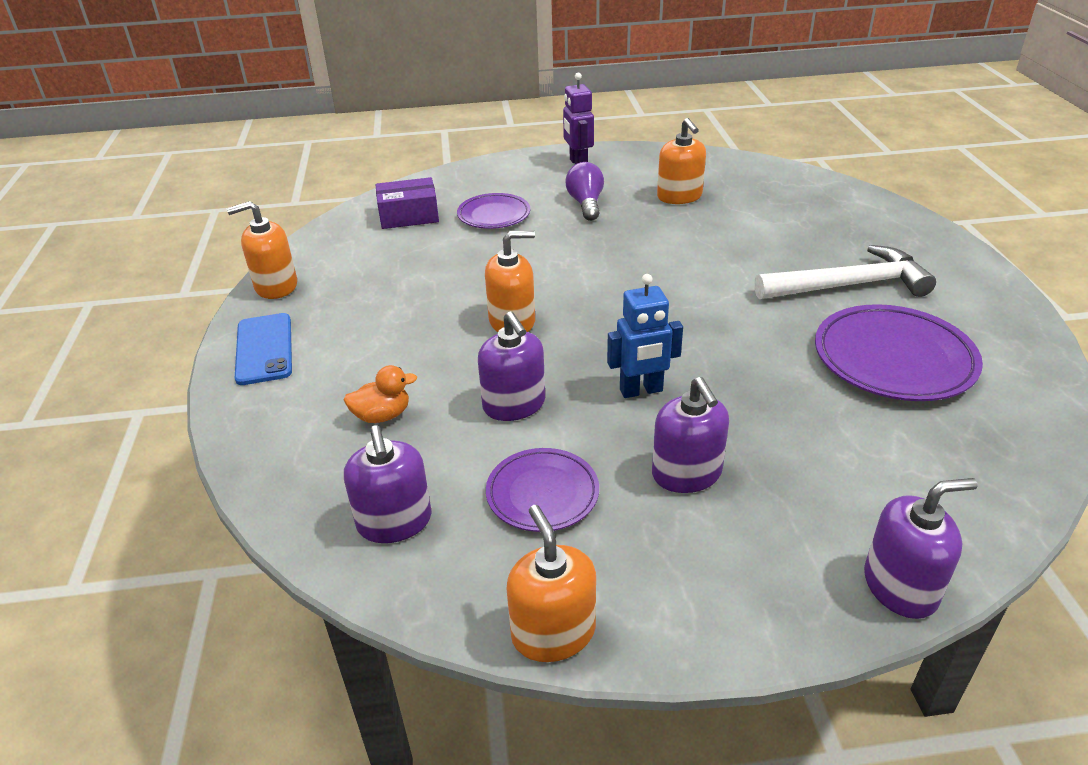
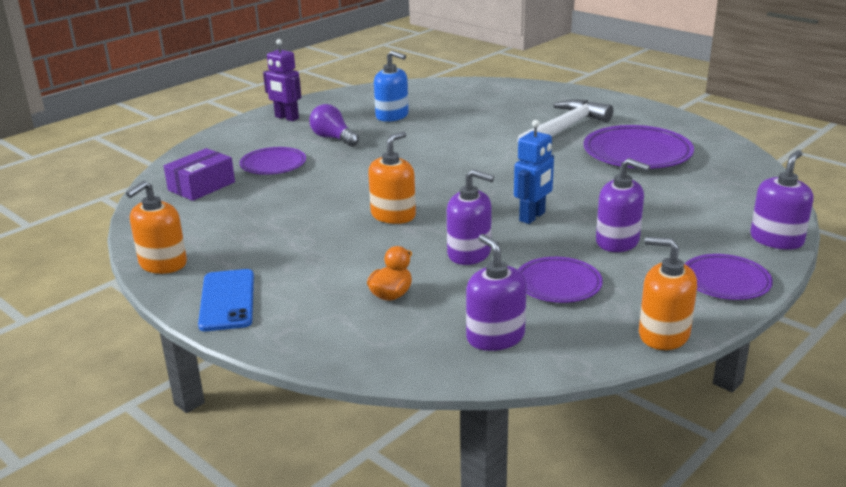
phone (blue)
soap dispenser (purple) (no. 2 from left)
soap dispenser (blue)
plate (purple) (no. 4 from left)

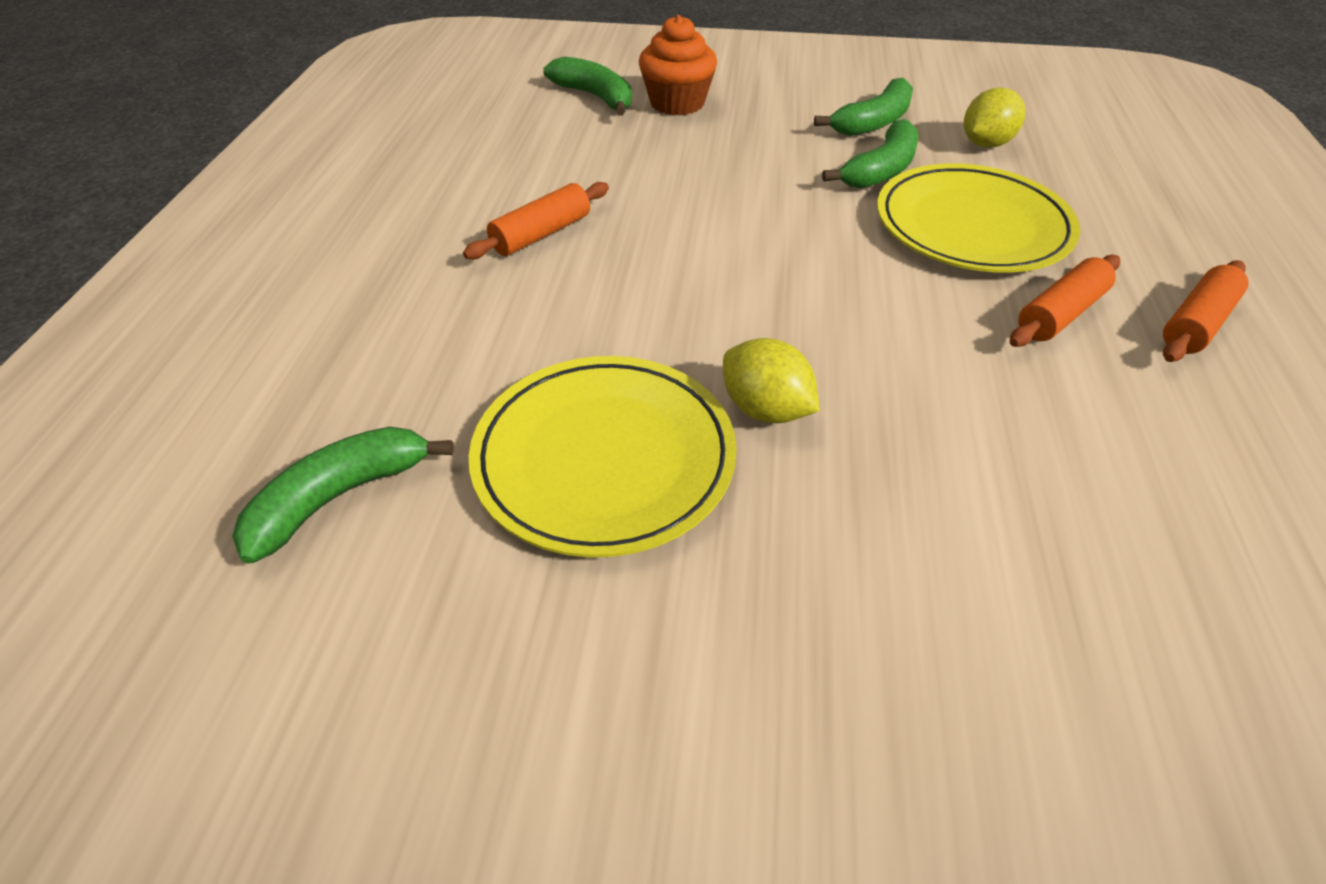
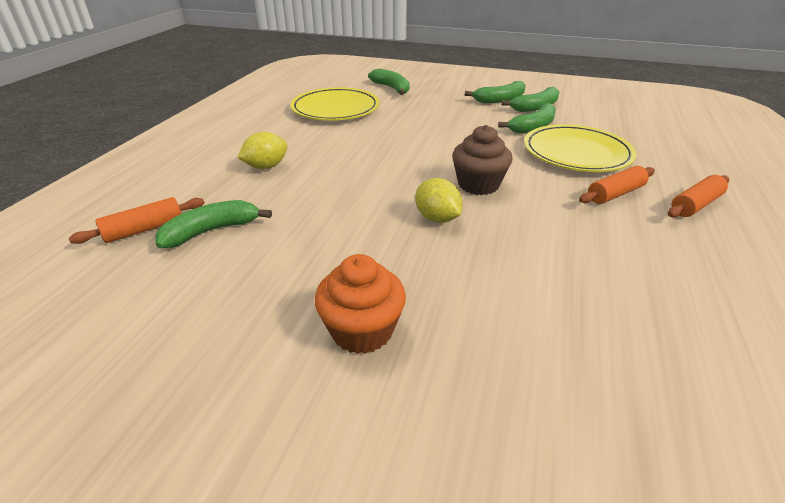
rolling pin (orange) (no. 1 from left)
plate (yellow) (no. 1 from left)
cupcake (orange)
lemon (yellow) (no. 1 from left)
cupcake (brown)
banana (green) (no. 3 from left)

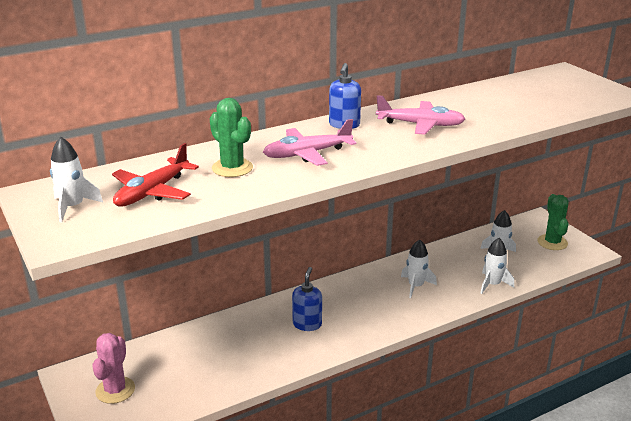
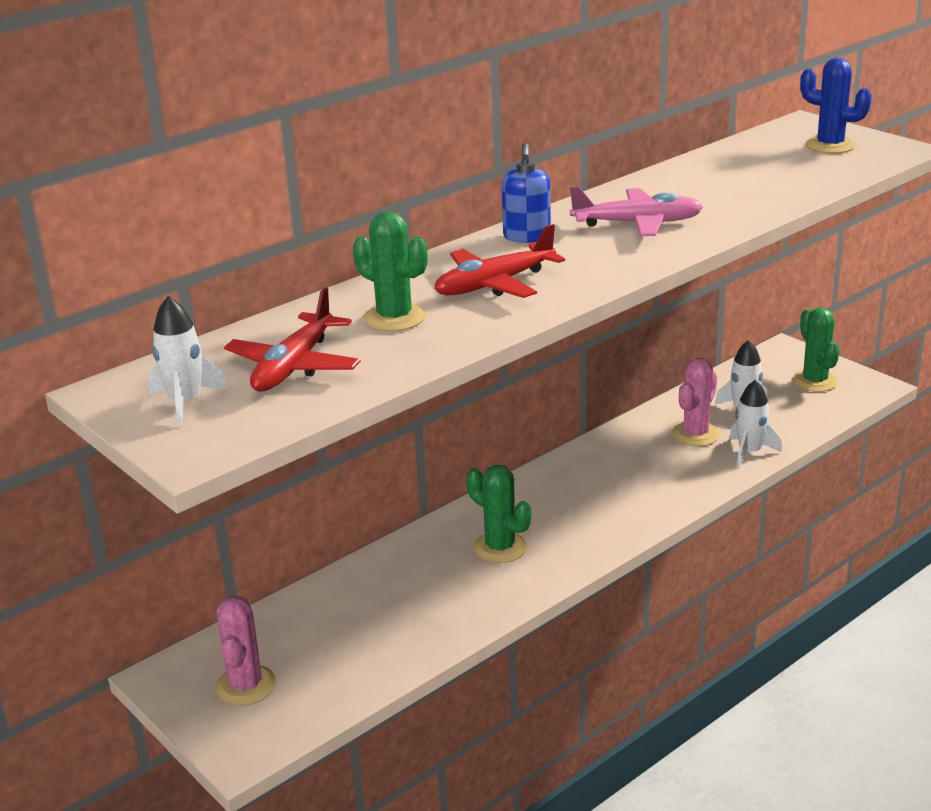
plane (red) (no. 2 from left)
cactus (green) (no. 2 from left)
rocket (white) (no. 2 from left in the first image)
cactus (pink) (no. 2 from left)
cactus (blue)

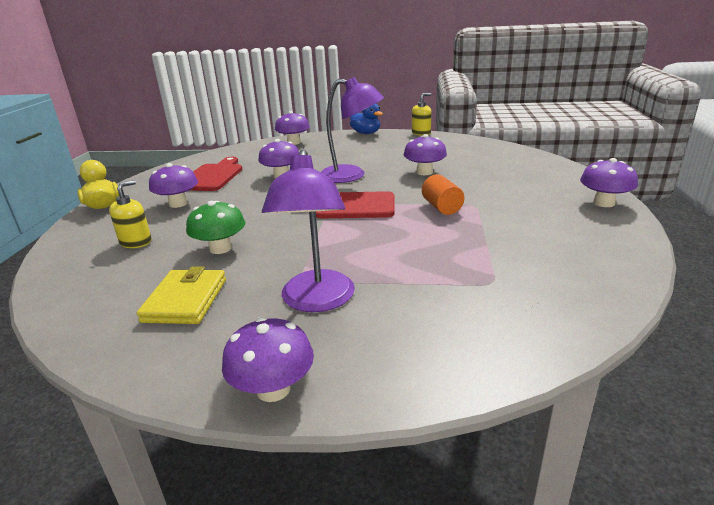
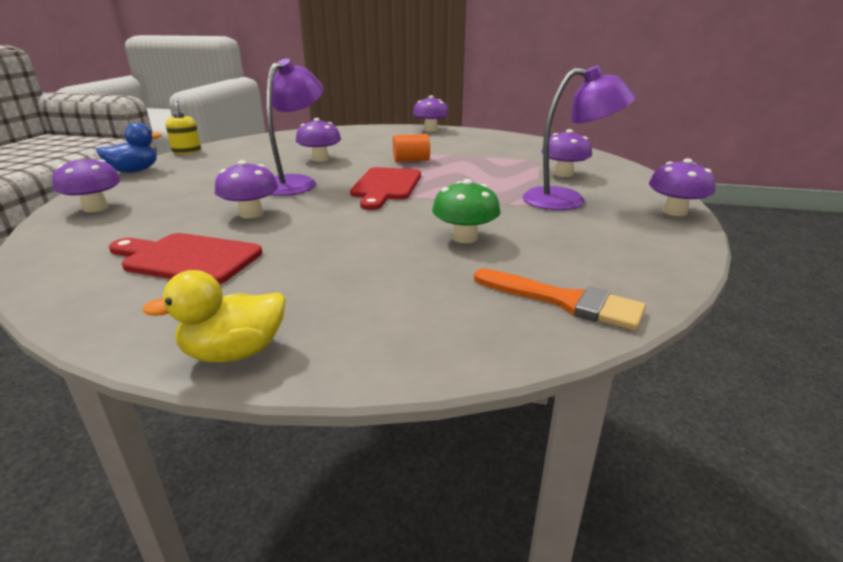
soap dispenser (yellow) (no. 1 from left in the first image)
wallet (yellow)
mushroom (purple) (no. 5 from left)
brush (orange)

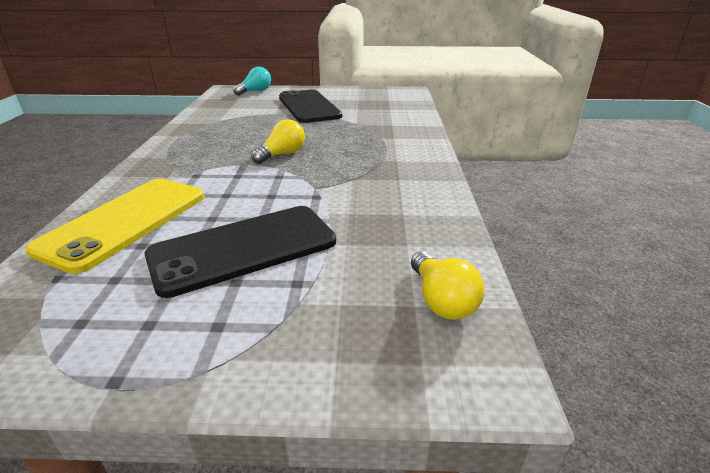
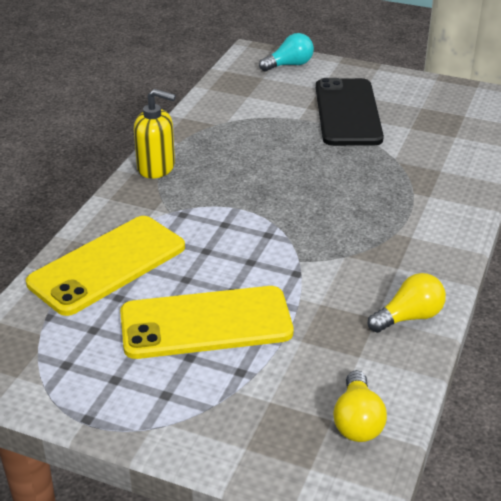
phone (yellow) (no. 2 from left)
light bulb (yellow) (no. 2 from left)
soap dispenser (yellow)

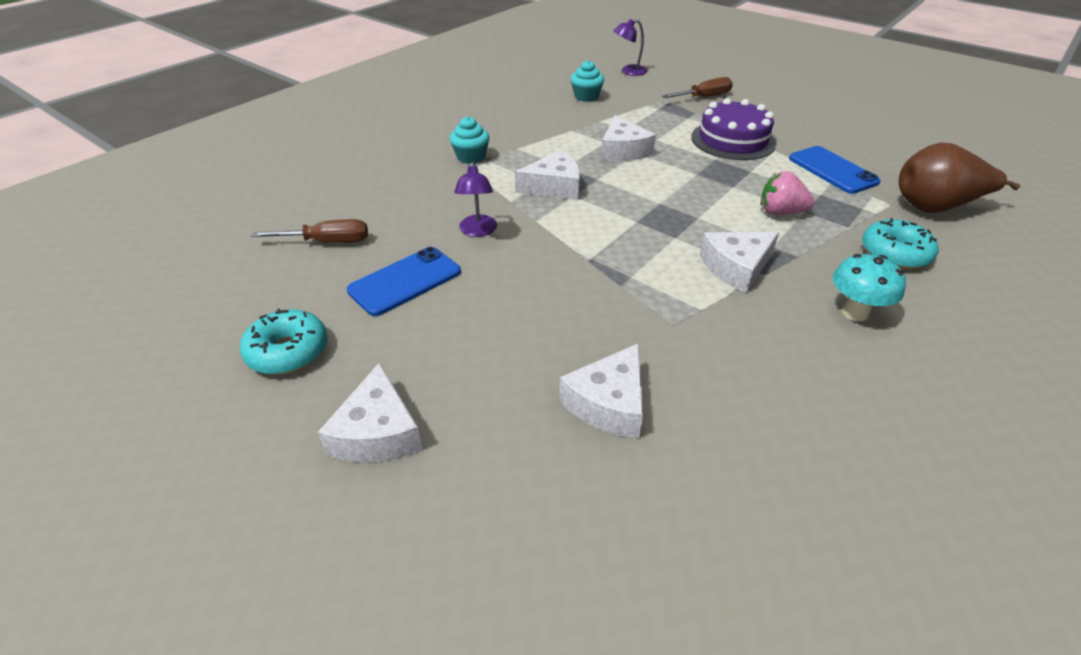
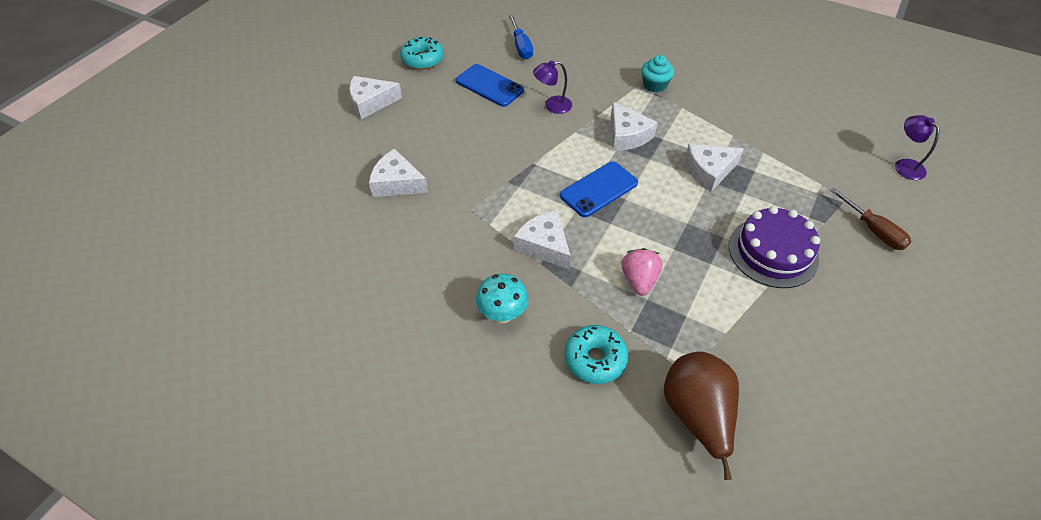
screwdriver (blue)
cupcake (turquoise) (no. 2 from left in the first image)
phone (blue) (no. 2 from left)

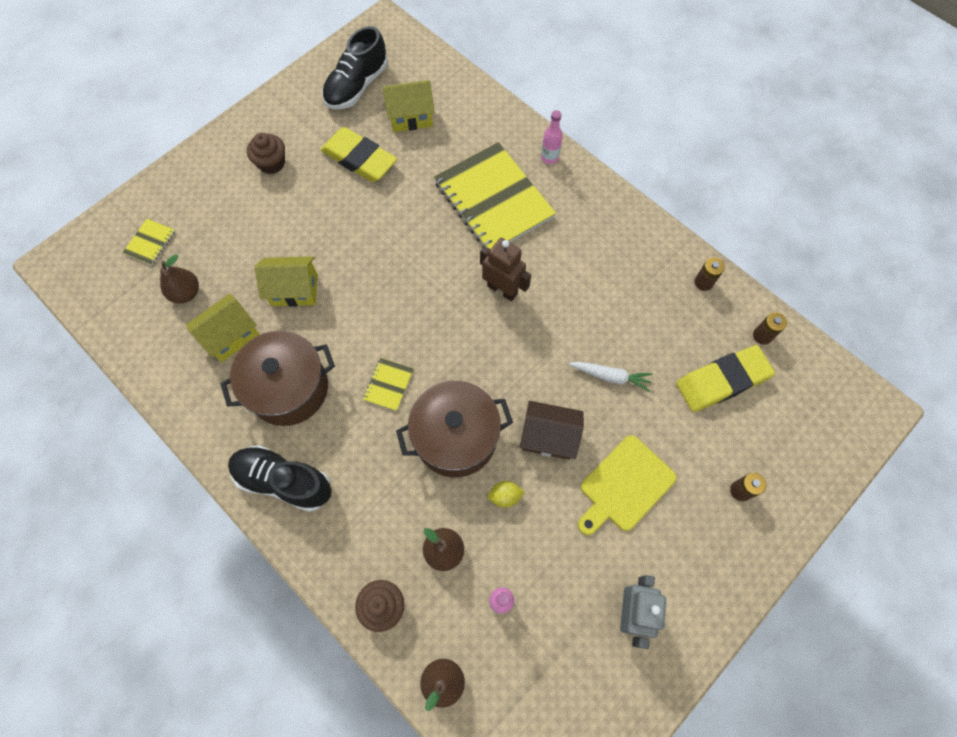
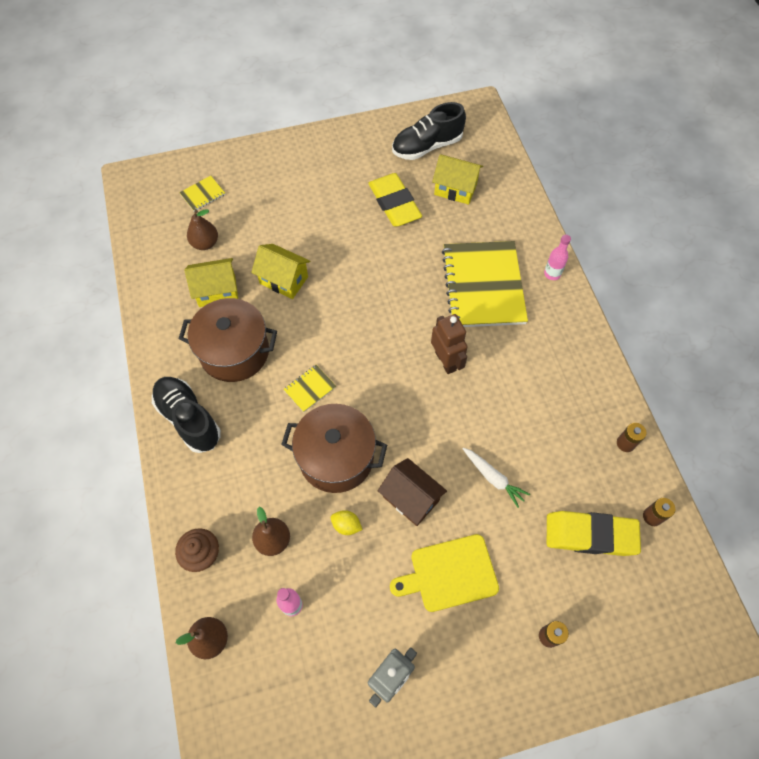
cupcake (brown) (no. 1 from left in the first image)

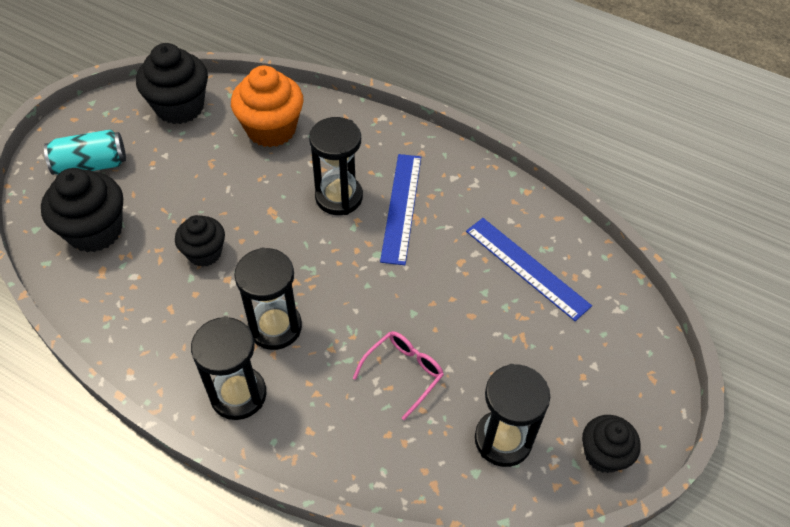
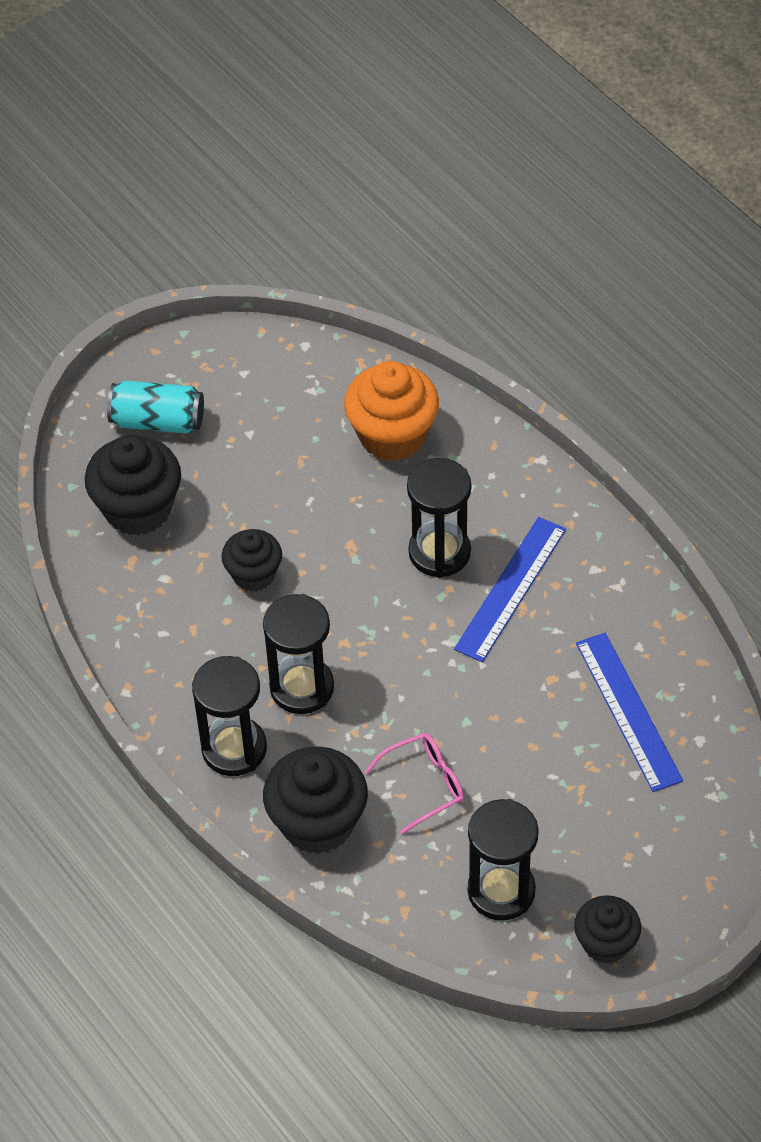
cupcake (black) (no. 3 from left)

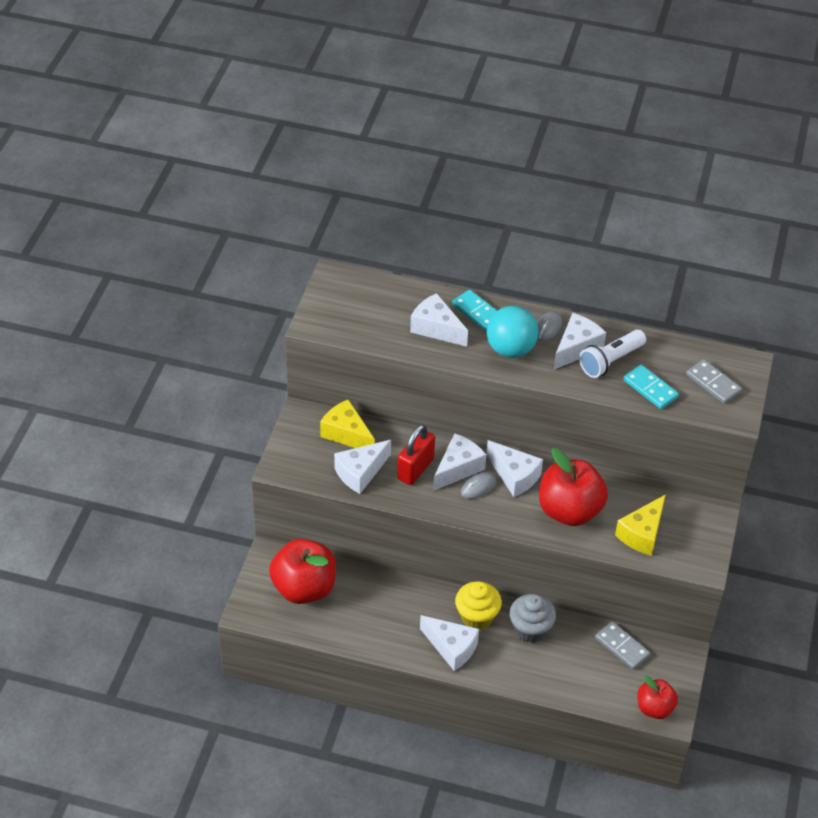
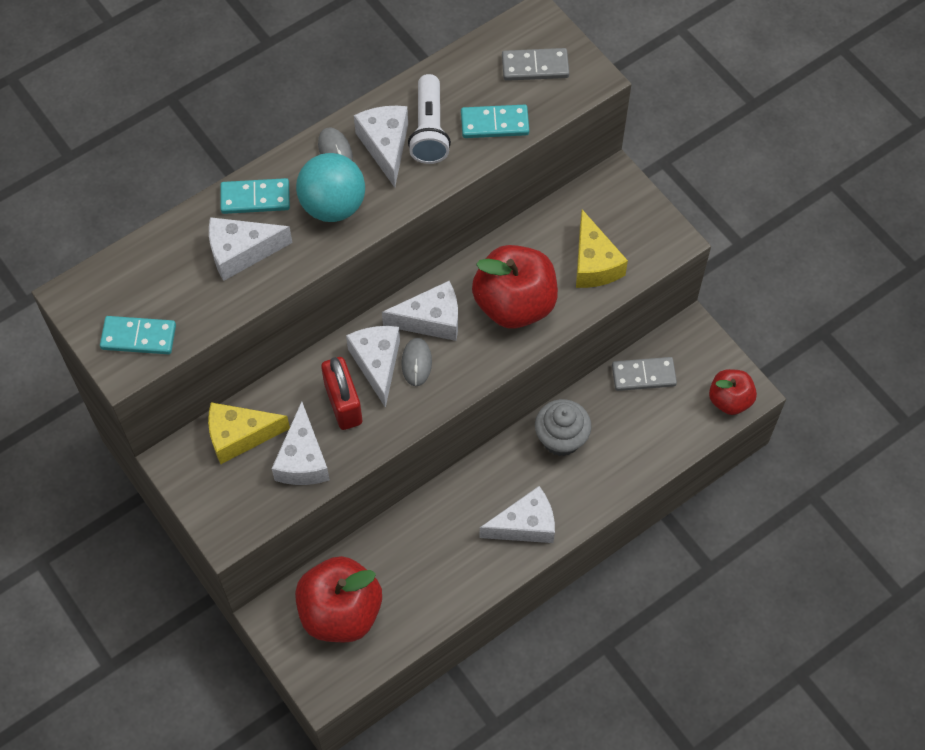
cupcake (yellow)
domino (turquoise) (no. 1 from left)

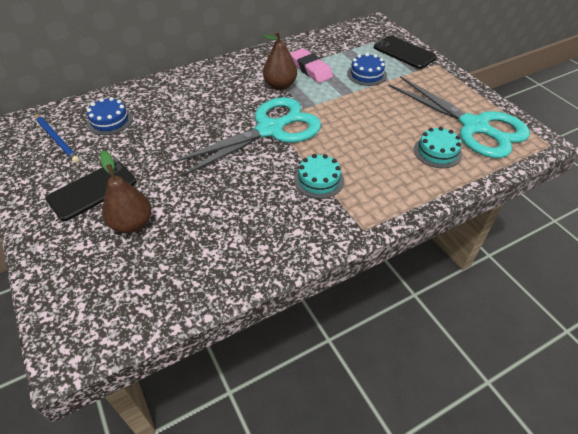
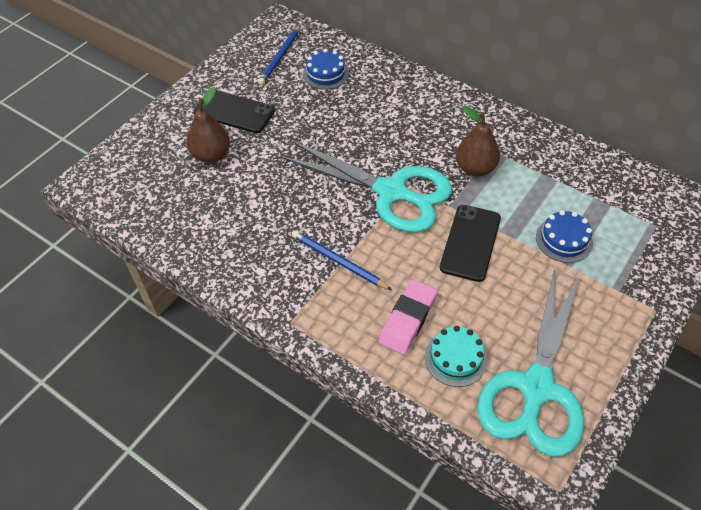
eraser (pink)
pencil (blue) (no. 2 from left)
phone (black) (no. 2 from left)

